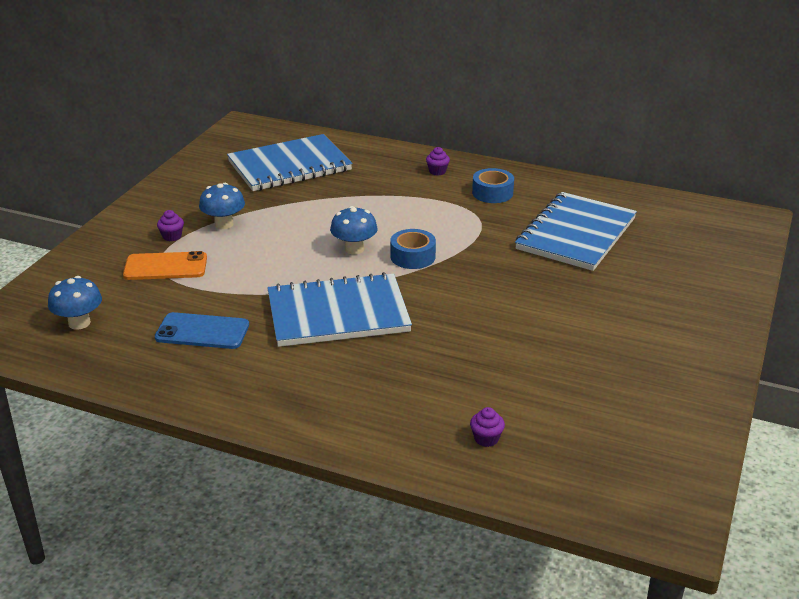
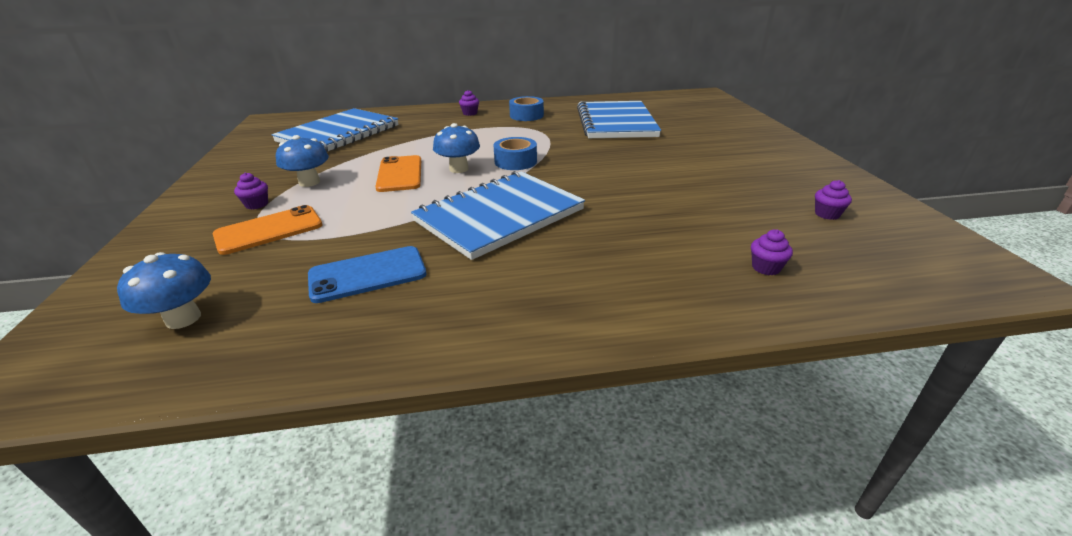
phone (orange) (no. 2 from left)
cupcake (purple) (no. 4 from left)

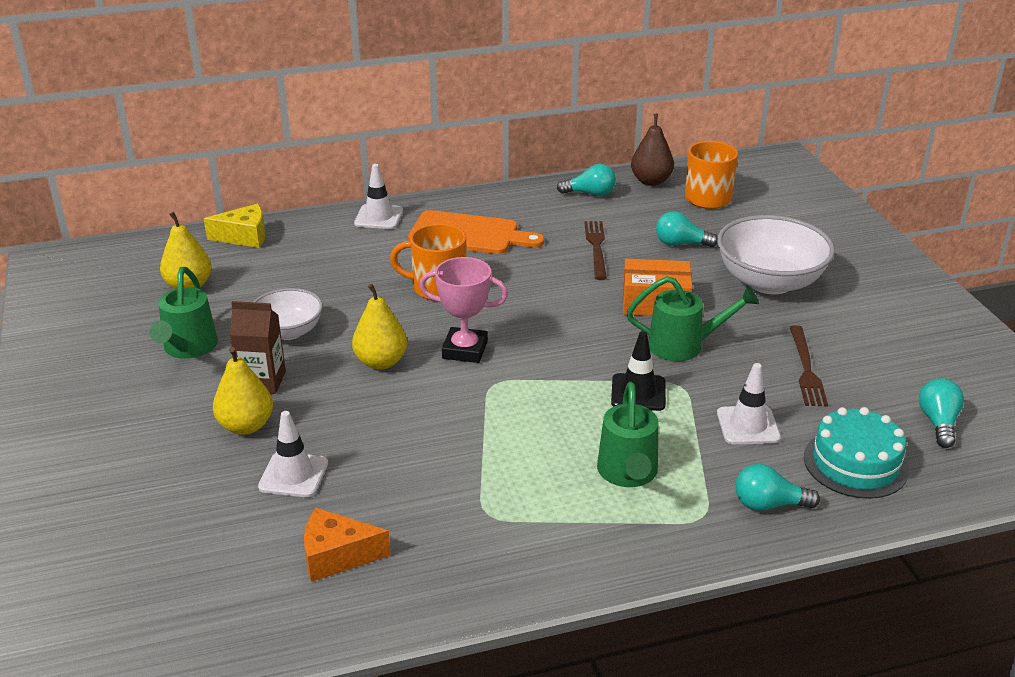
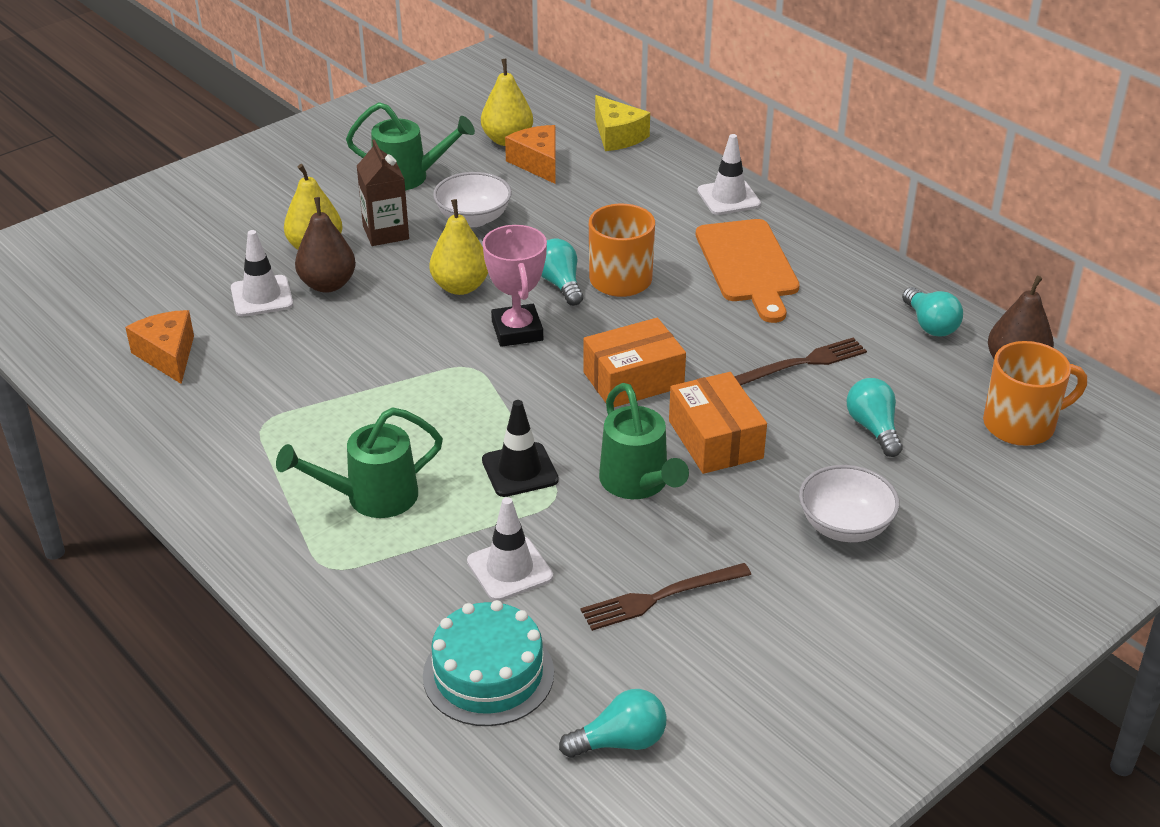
watering can (green) (no. 2 from left)
bowl (white) (no. 2 from left)
light bulb (turquoise) (no. 1 from left)
pear (brown) (no. 1 from left)
cheese (orange) (no. 2 from left)
box (orange) (no. 1 from left)

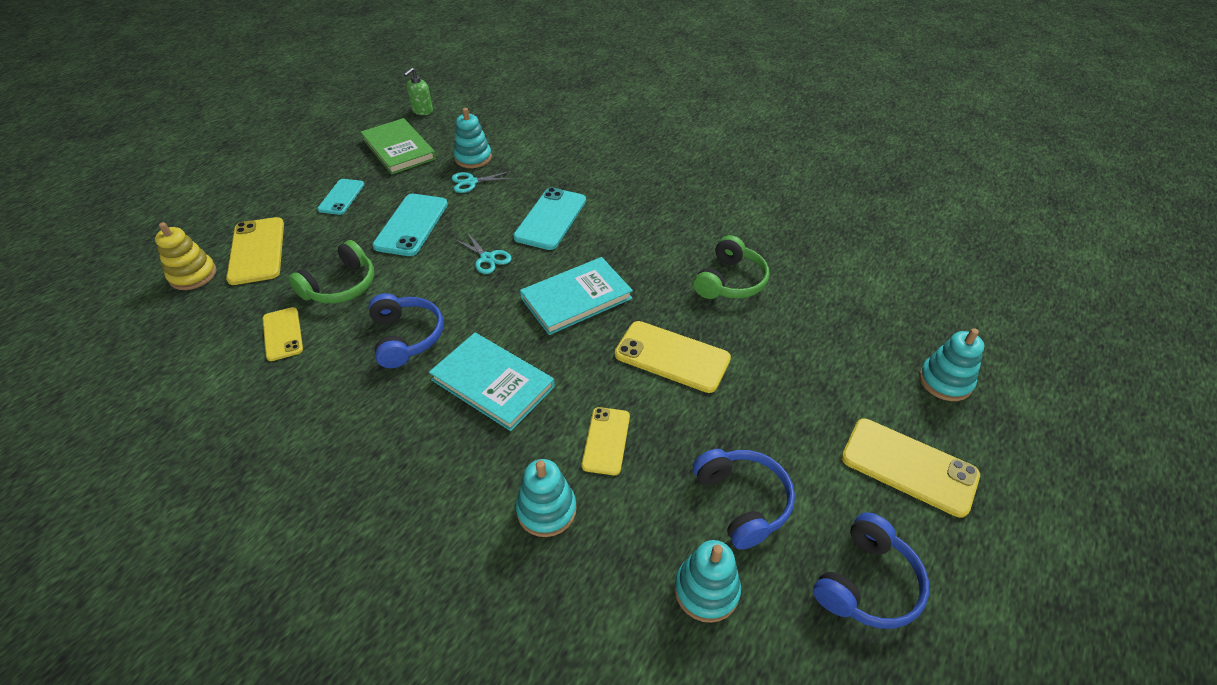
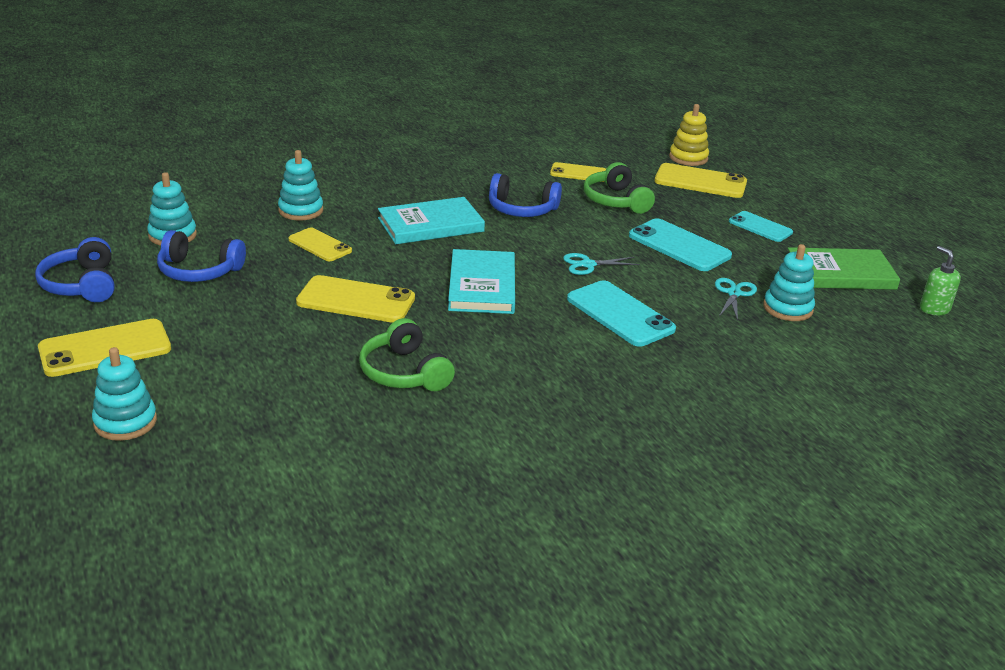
phone (yellow) (no. 3 from left)

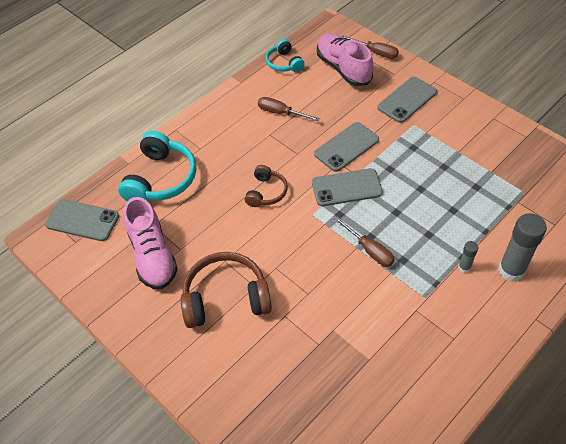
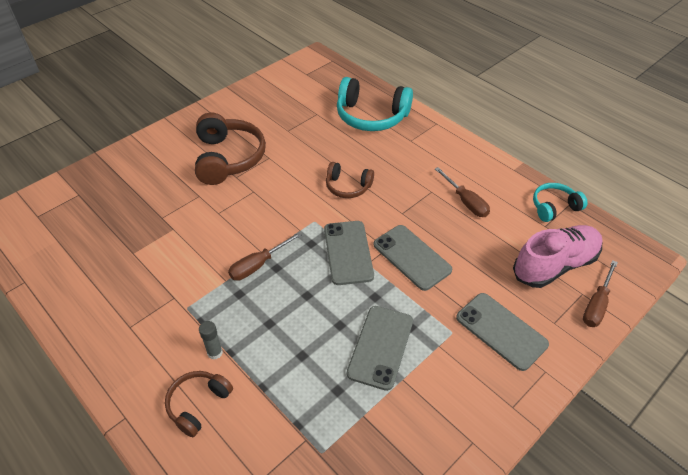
phone (grey) (no. 2 from left)
shoe (pink) (no. 1 from left in the first image)
screwdriver (brown) (no. 2 from left)
headphones (brown) (no. 1 from left)

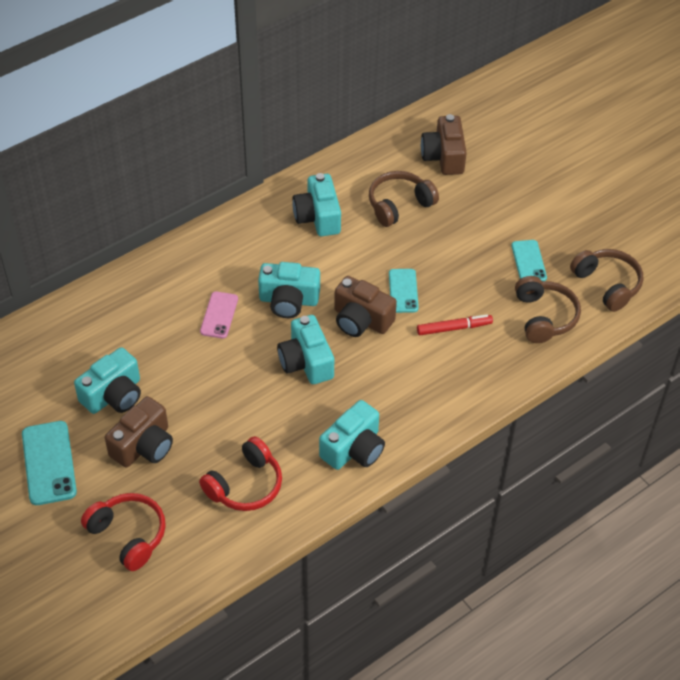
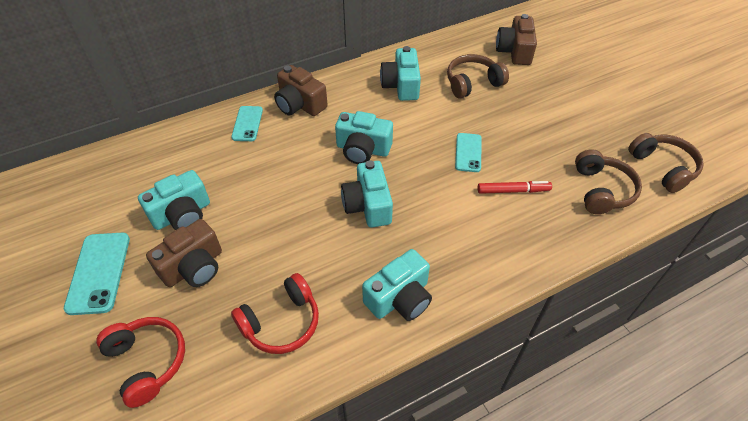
phone (pink)
camera (brown) (no. 2 from left)
phone (turquoise) (no. 2 from left)

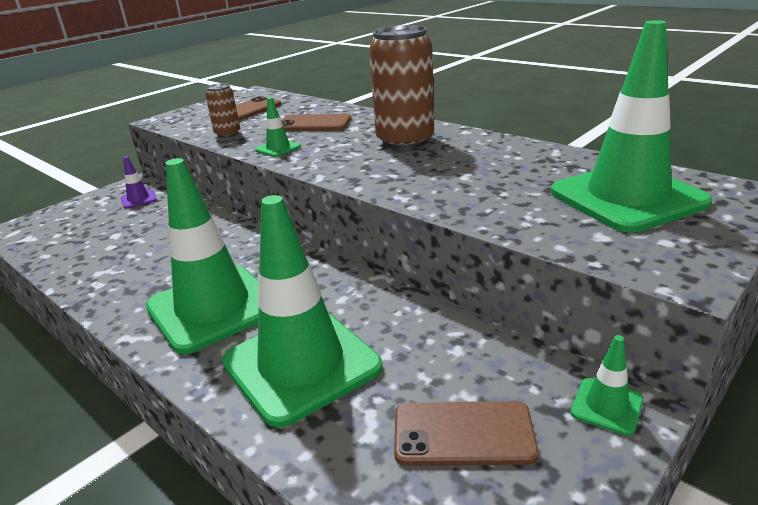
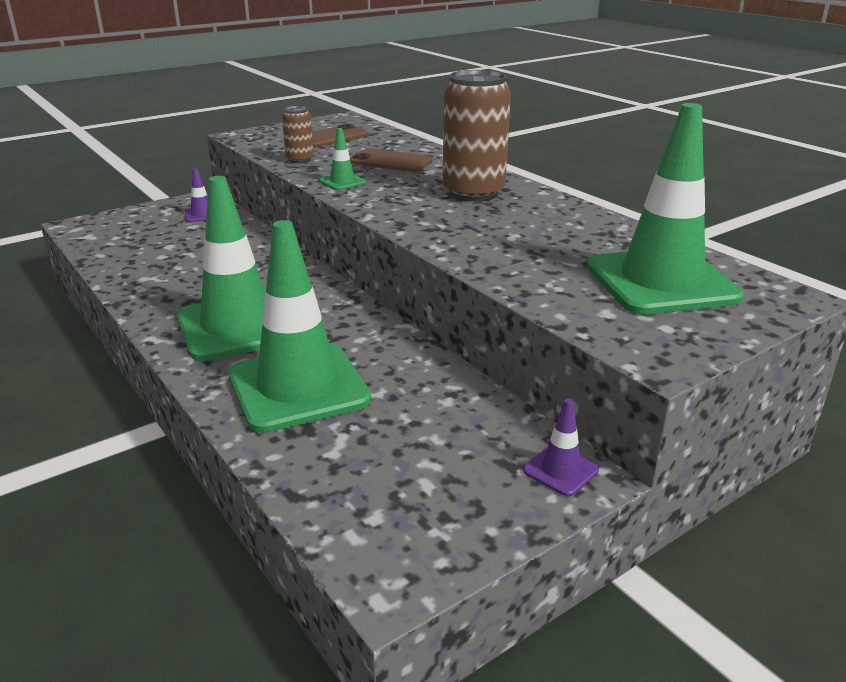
phone (brown) (no. 3 from left in the first image)
traffic cone (purple) (no. 2 from left)

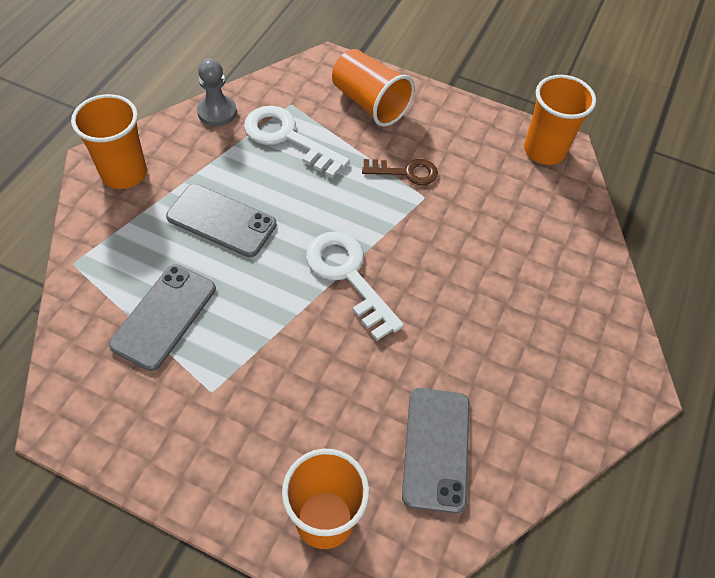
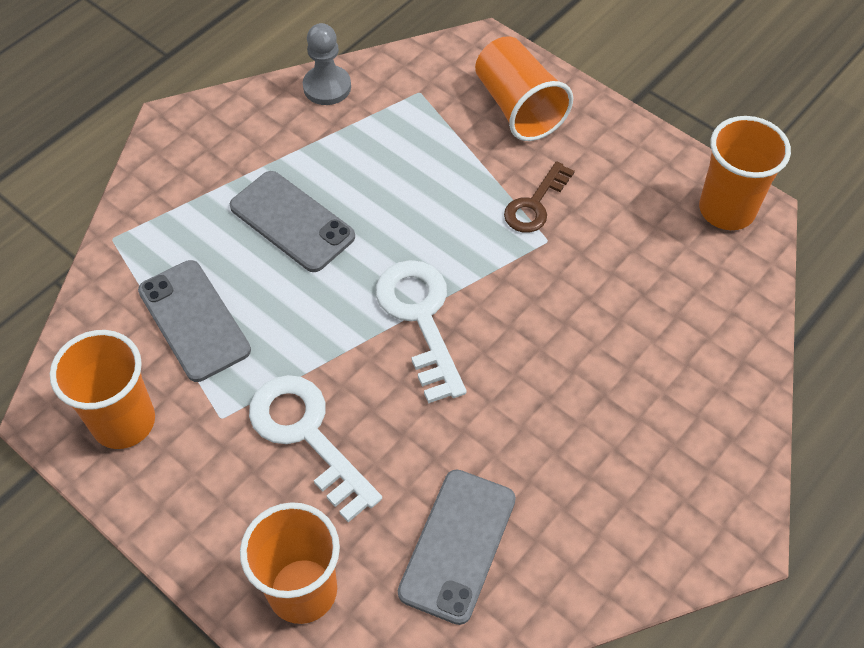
cup (orange) (no. 1 from left)
phone (grey) (no. 1 from left)
key (white) (no. 1 from left)
key (brown)

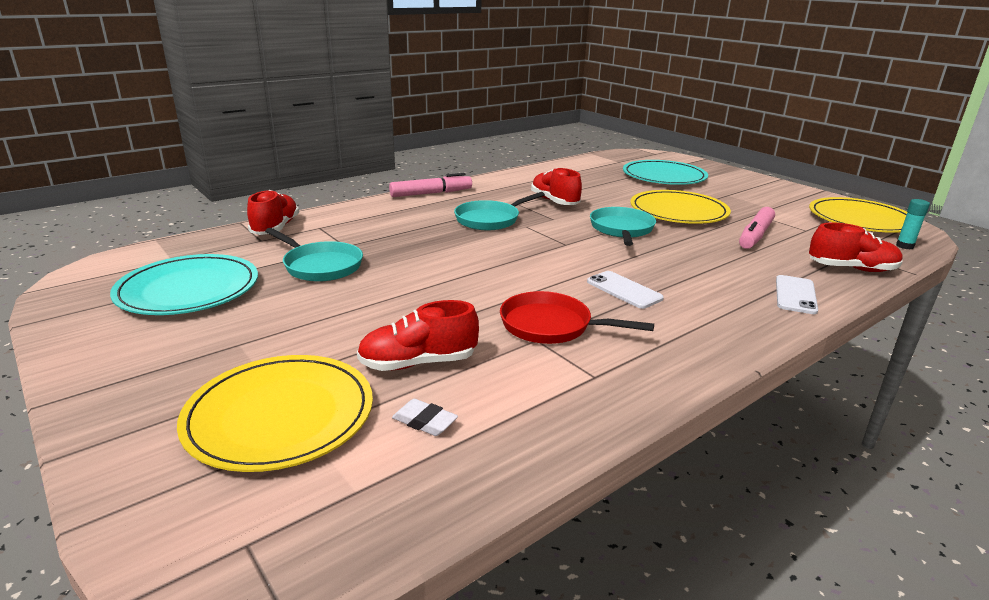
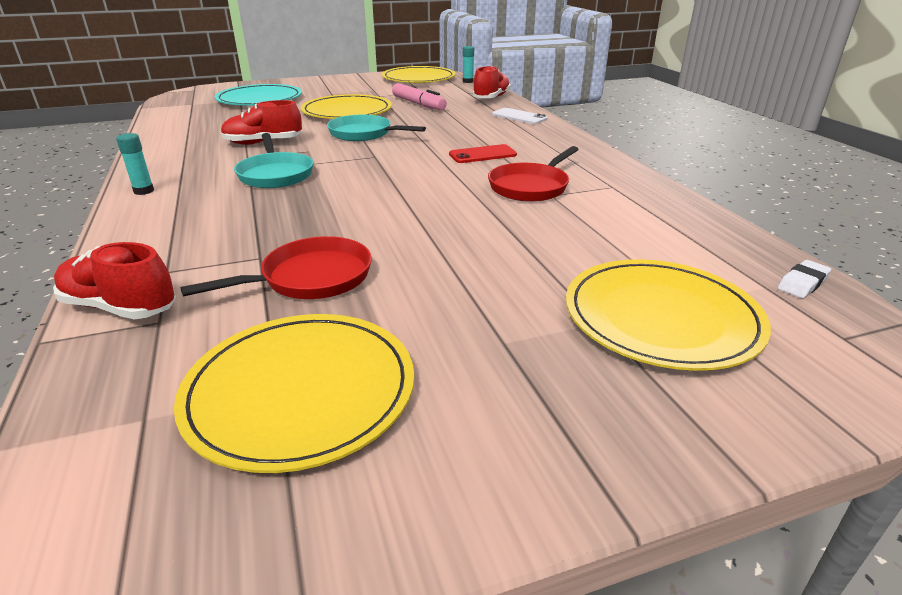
plate (yellow) (no. 1 from left)
pan (red) (no. 1 from left)
shoe (red) (no. 2 from left in the first image)
glue stick (turquoise) (no. 1 from left)
eraser (white)
phone (red)

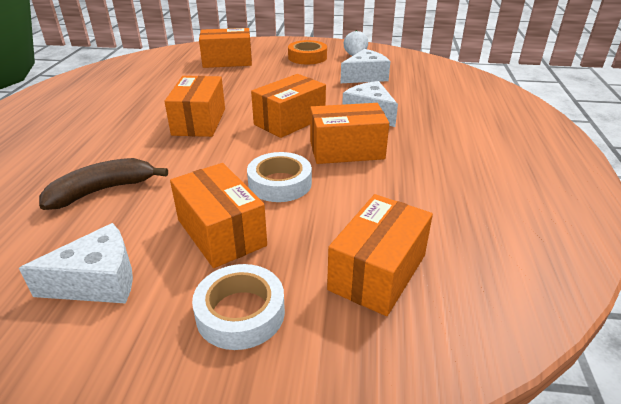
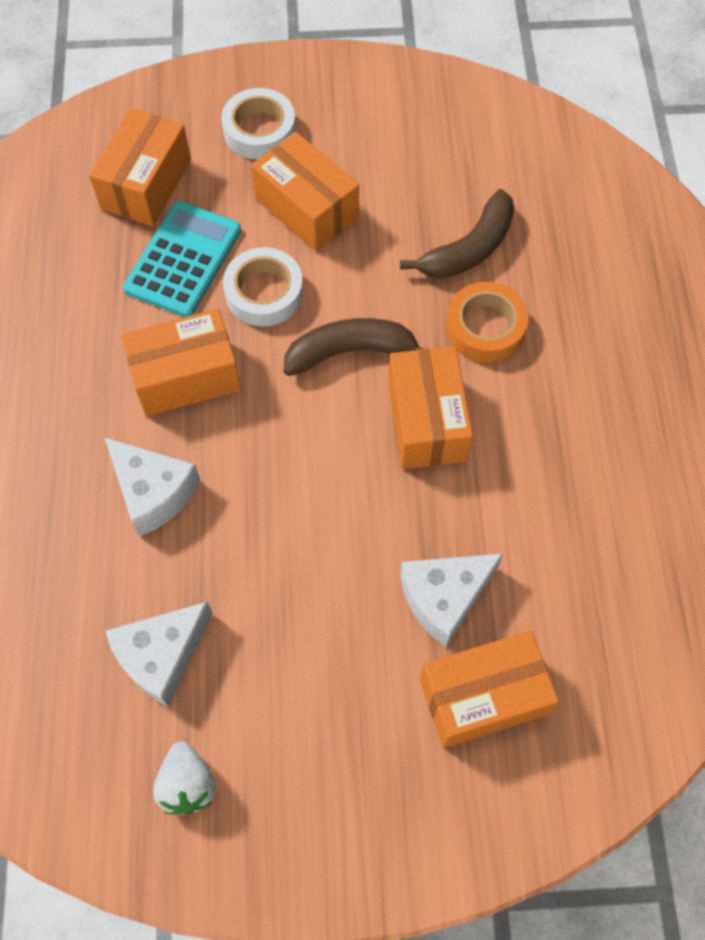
cheese (white) (no. 3 from left)
box (orange) (no. 4 from left in the first image)
tape (orange)
calculator (turquoise)
banana (brown) (no. 1 from left)

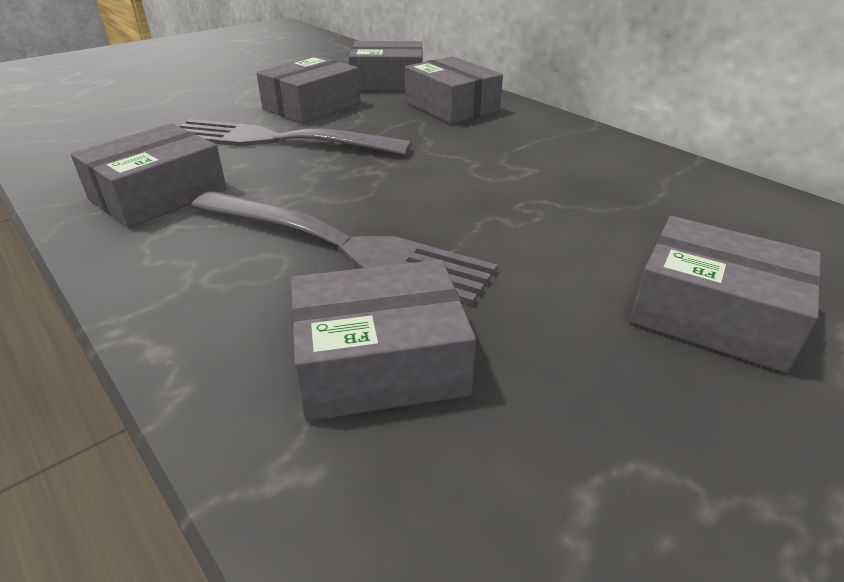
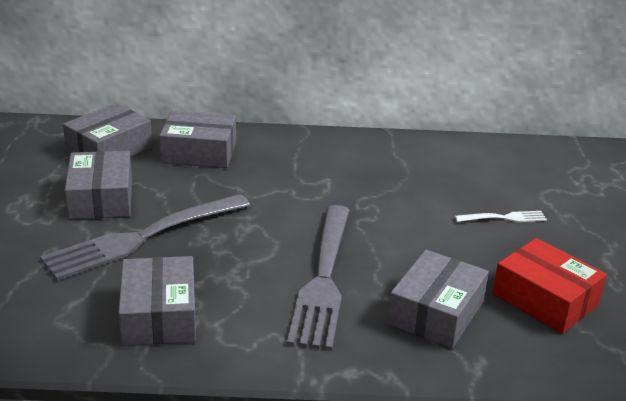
fork (grey) (no. 2 from left)
fork (white)
box (red)

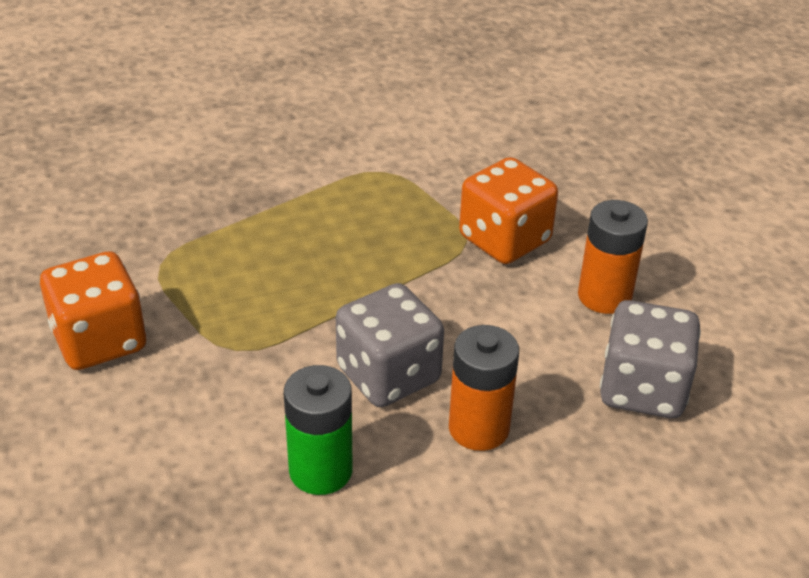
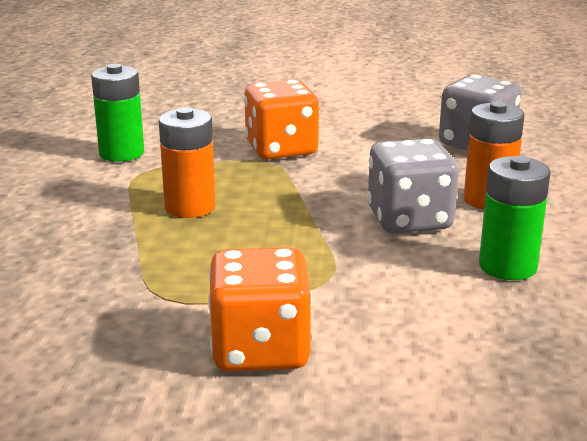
battery (orange) (no. 1 from left)
battery (green) (no. 1 from left)

